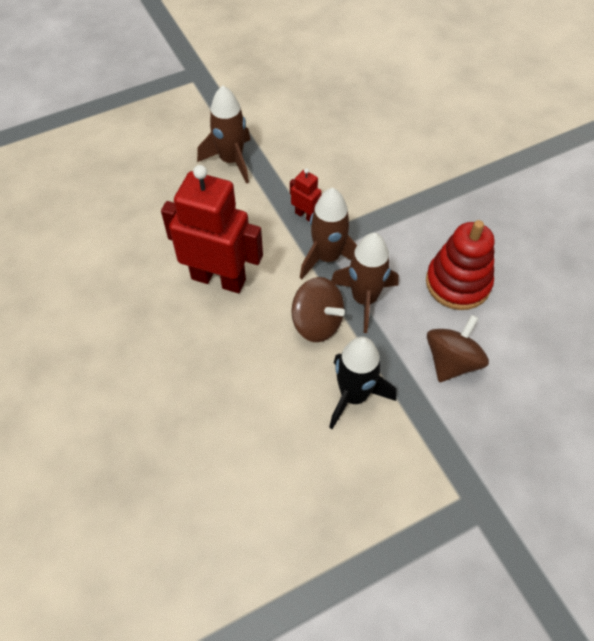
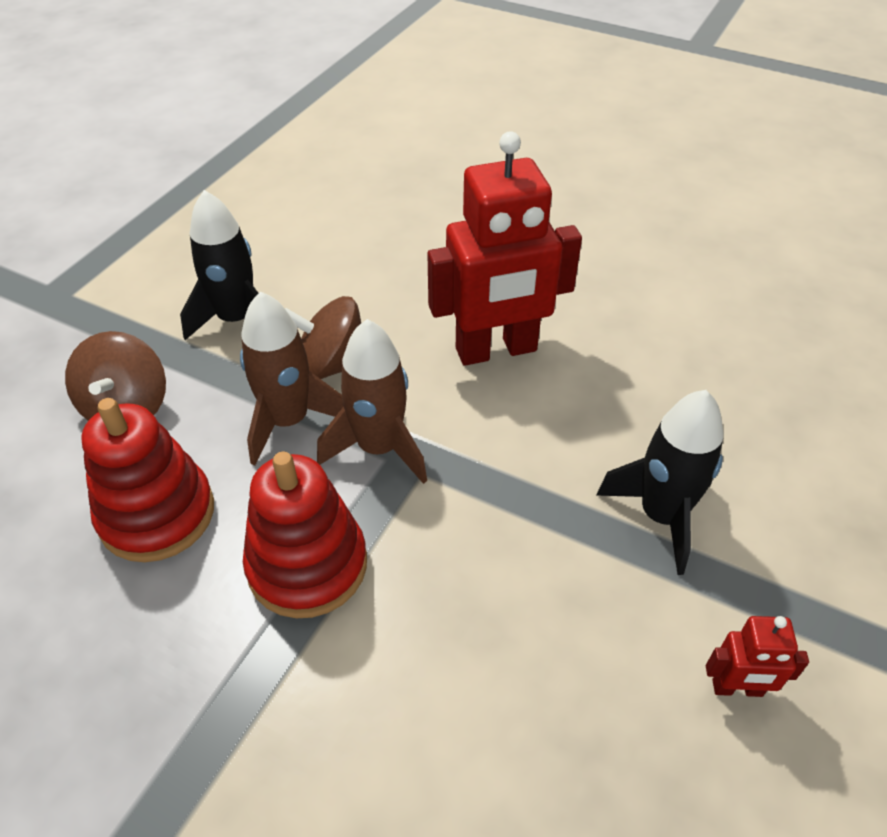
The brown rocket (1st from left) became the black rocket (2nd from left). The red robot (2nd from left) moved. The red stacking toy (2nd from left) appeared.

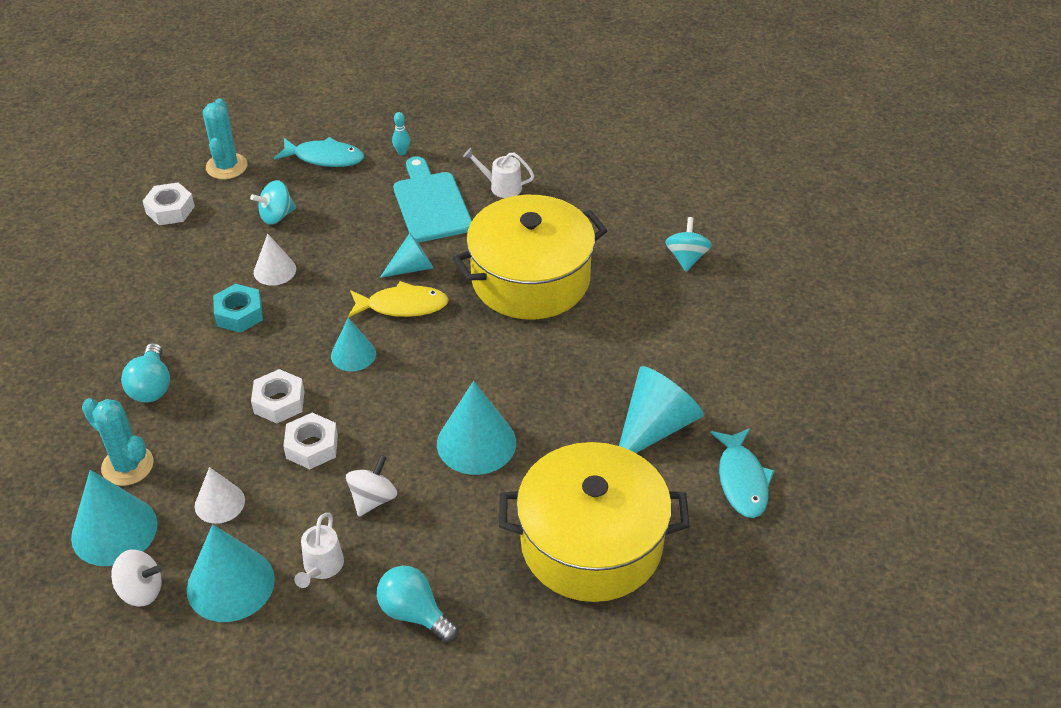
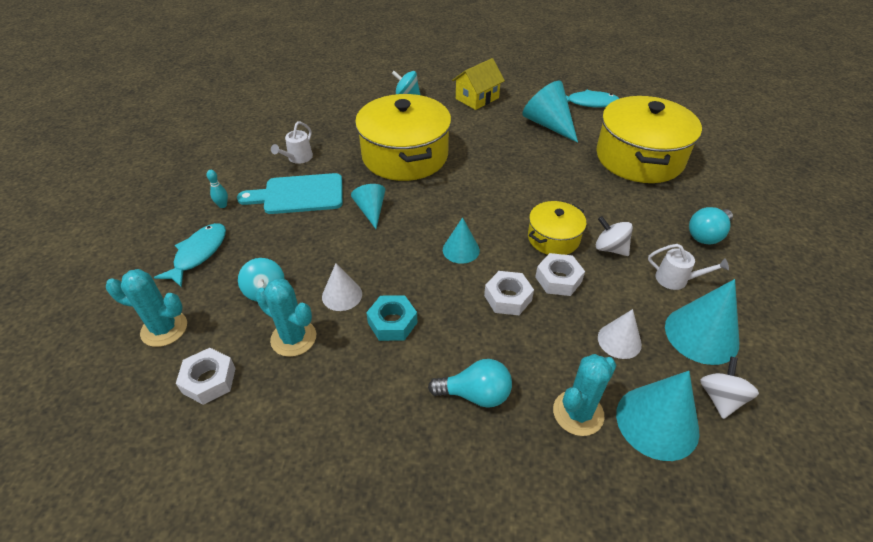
The yellow fish disappeared. The turquoise cone (5th from left) disappeared. The turquoise cactus (2nd from left) appeared. The yellow house appeared. The yellow pot (2nd from left) appeared.

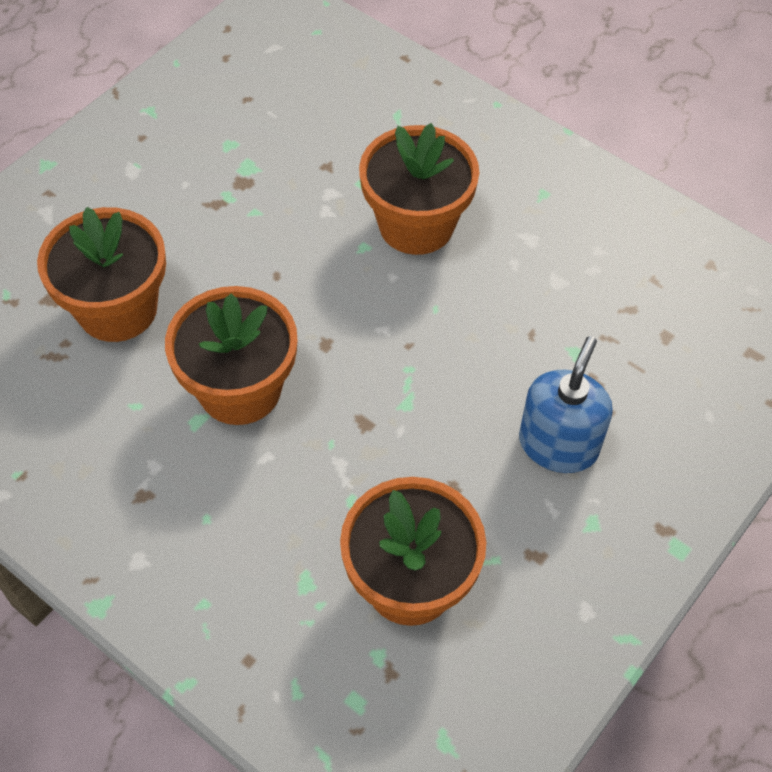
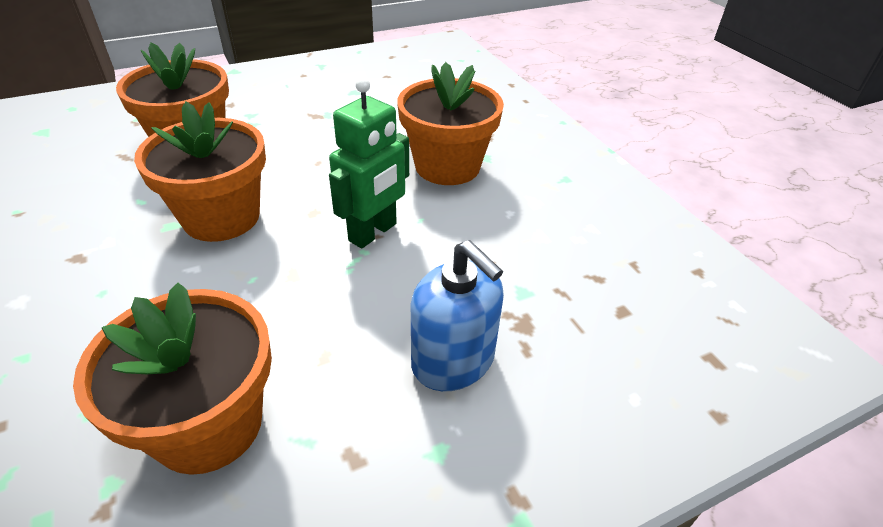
The blue soap dispenser turned 90 degrees clockwise. The green robot appeared.

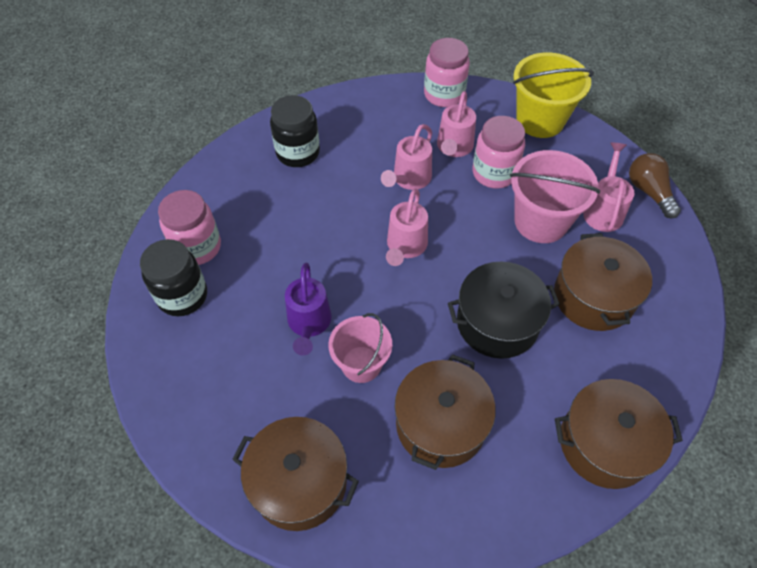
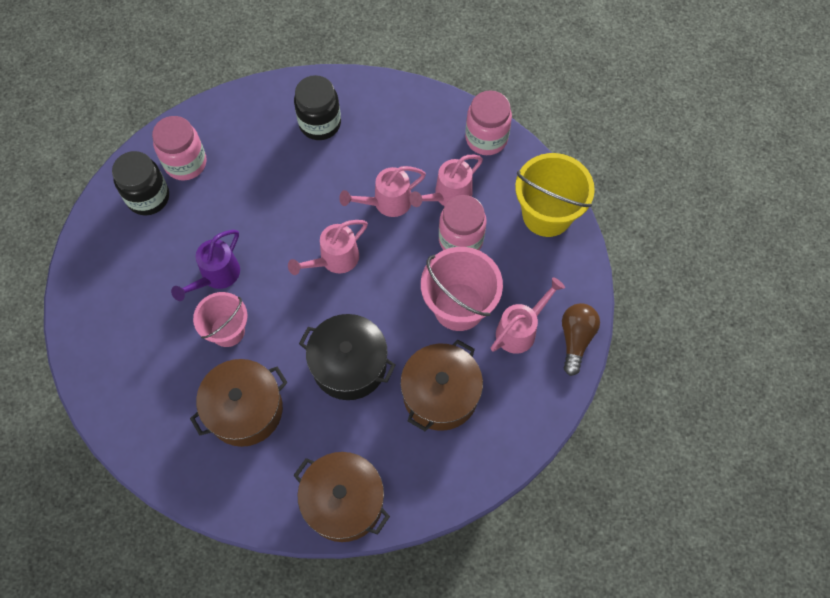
The brown pot (1st from left) disappeared.

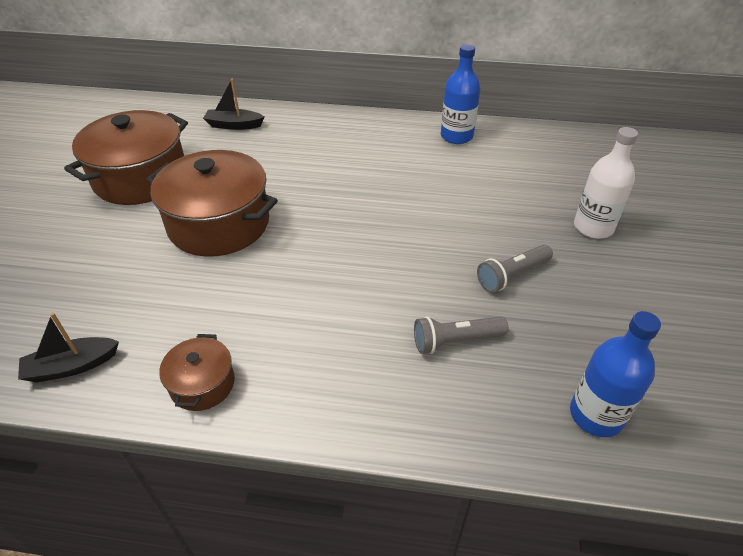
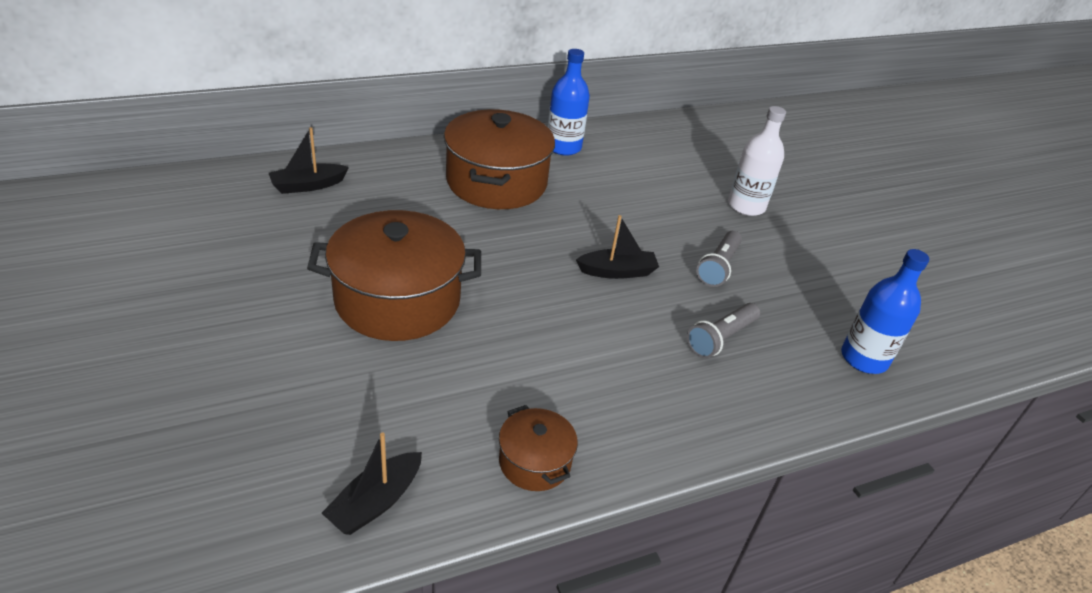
The brown pot (1st from left in the first image) moved. The black boat (3rd from left) appeared.

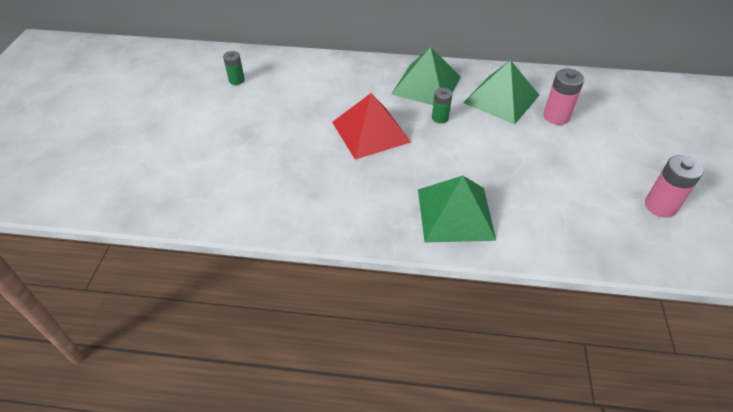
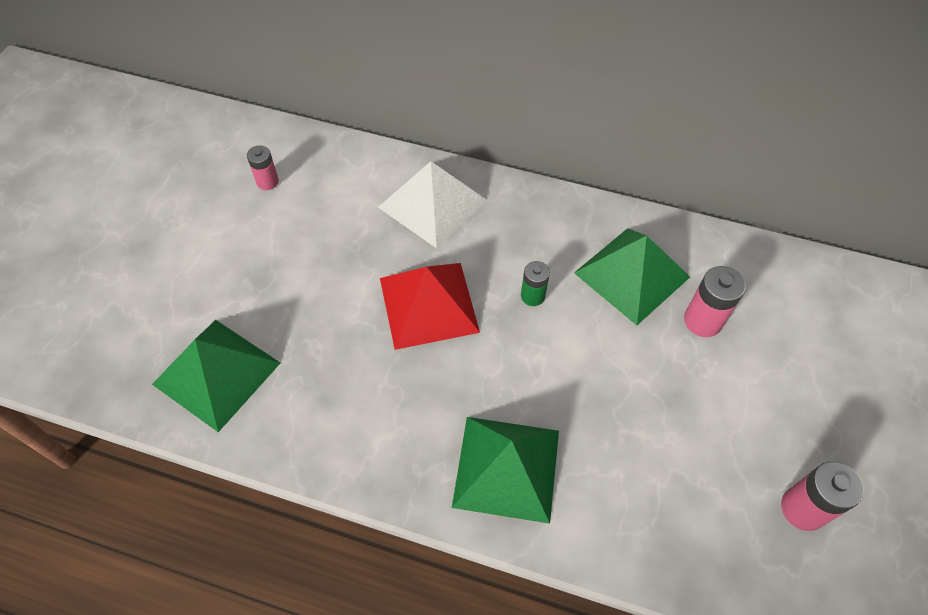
The green battery (1st from left) became the pink battery (1st from left). The green pyramid (1st from left) moved. The white pyramid appeared.

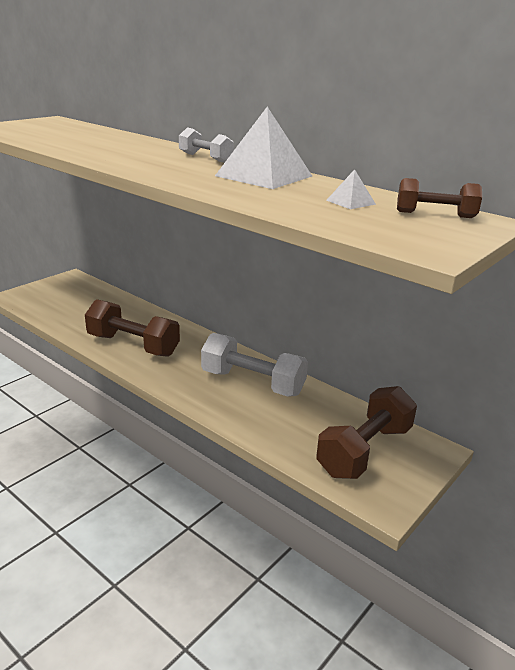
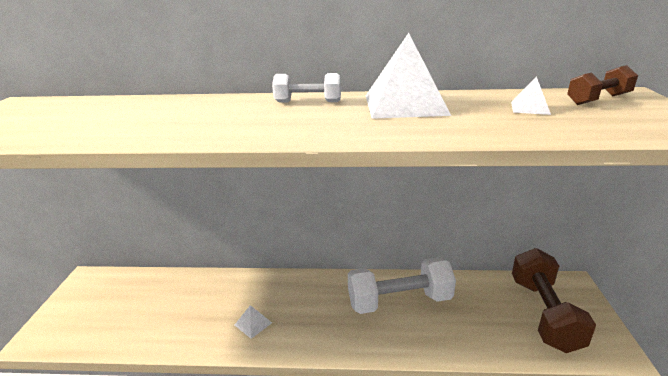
The brown dumbbell (1st from left) was replaced by the white pyramid (1st from left).

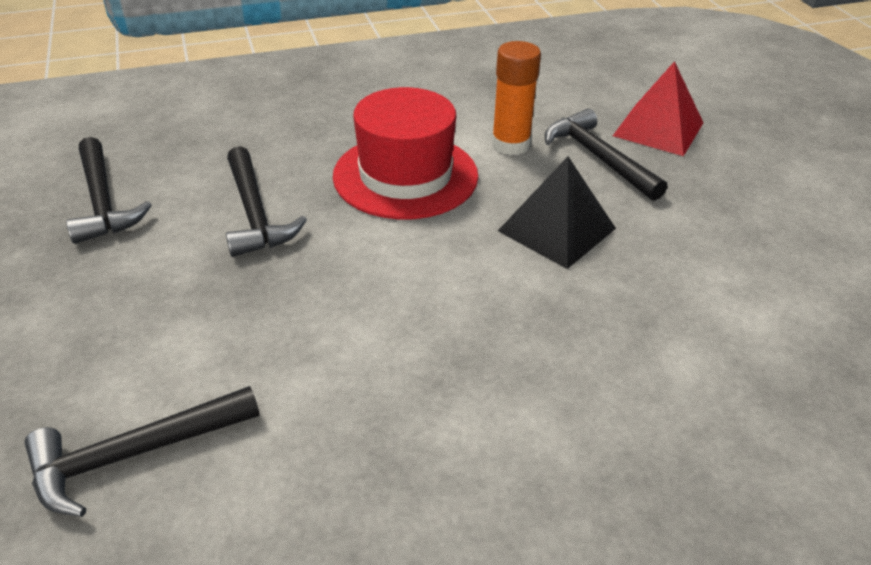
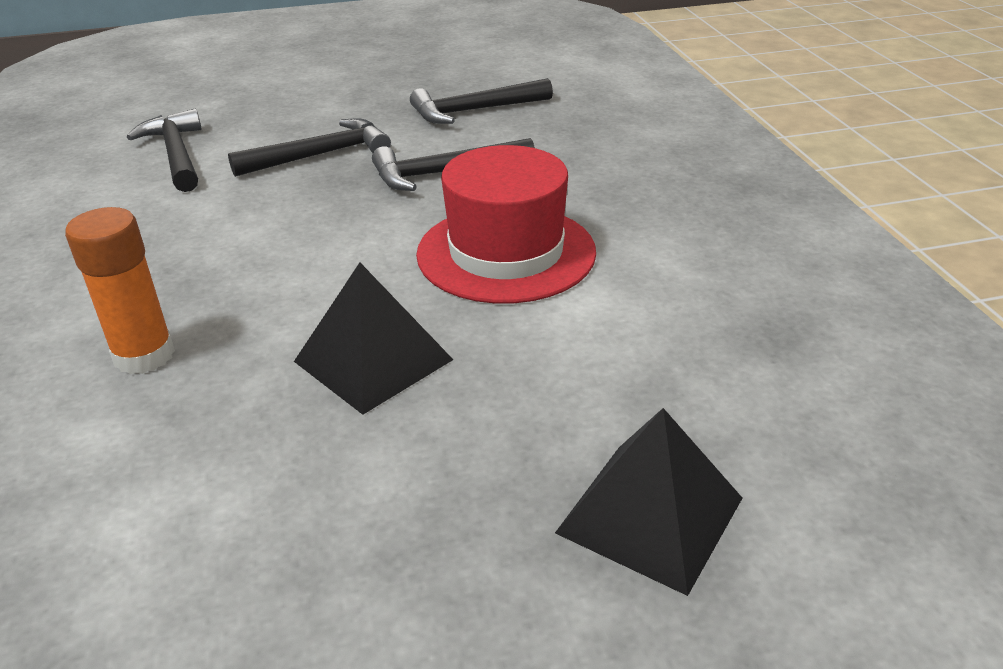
The orange glue stick moved. The black hammer (4th from left in the first image) moved. The red pyramid became the black pyramid (2nd from left).

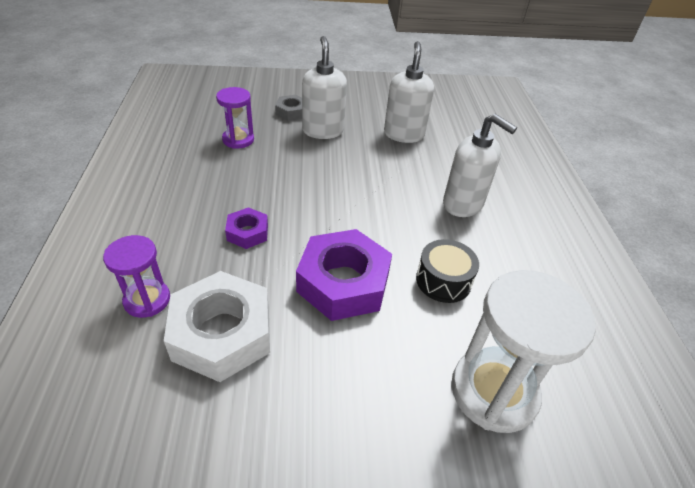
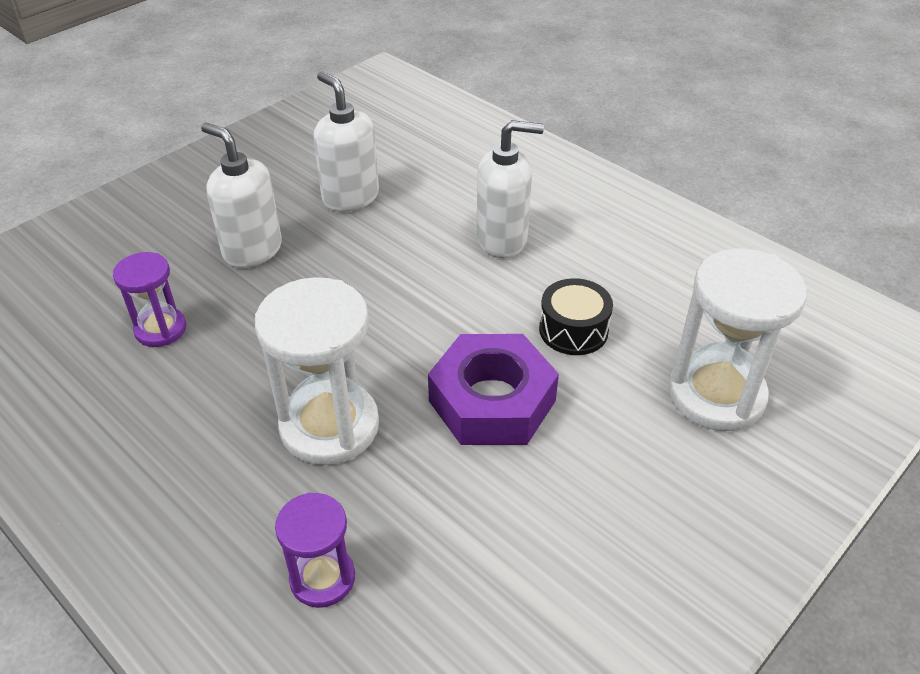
The white nut disappeared. The purple nut (1st from left) was replaced by the white hourglass (1st from left). The grey nut disappeared.

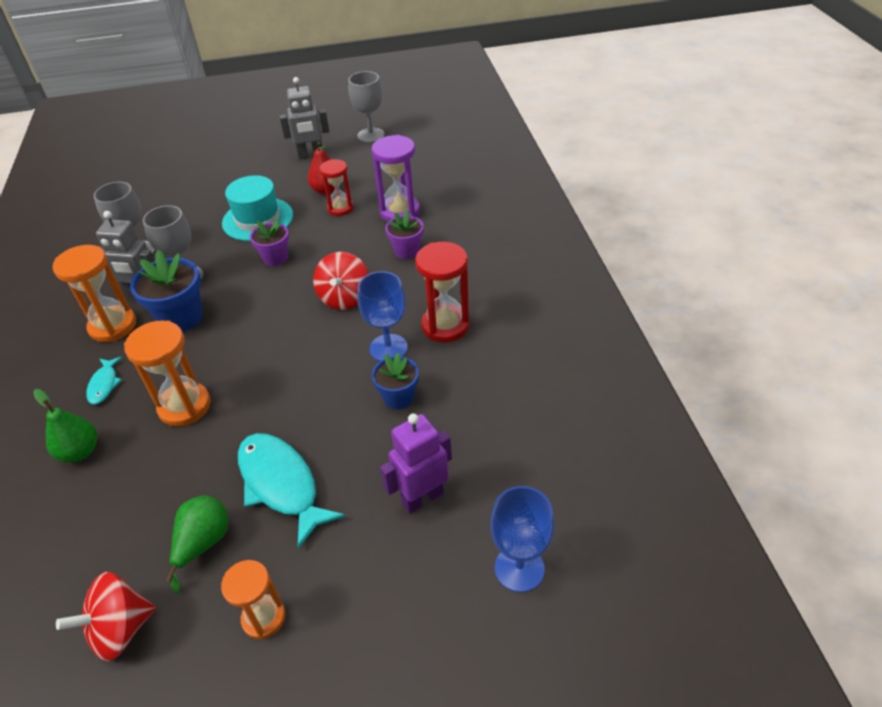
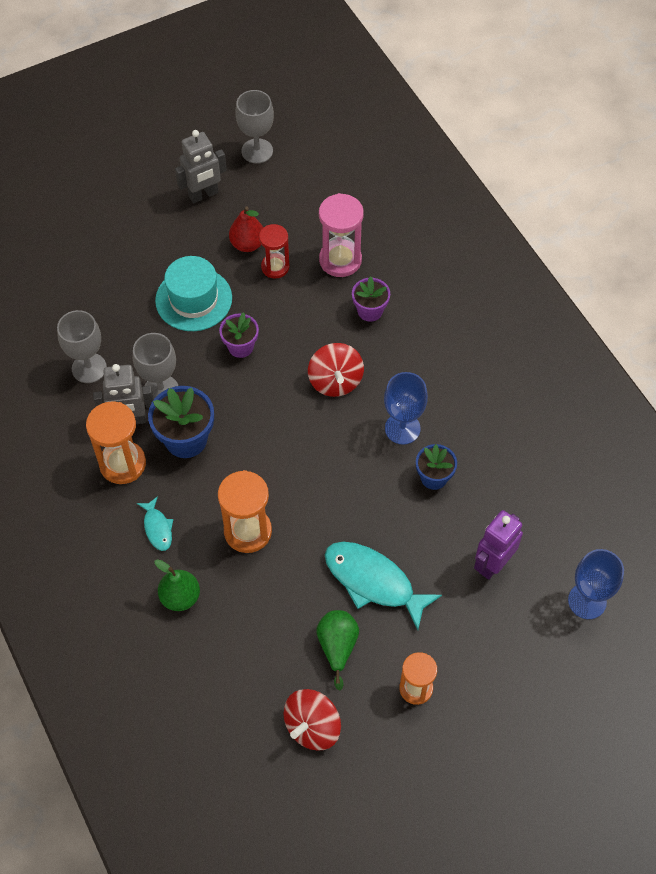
The purple hourglass became the pink hourglass. The red hourglass (2nd from left) disappeared.

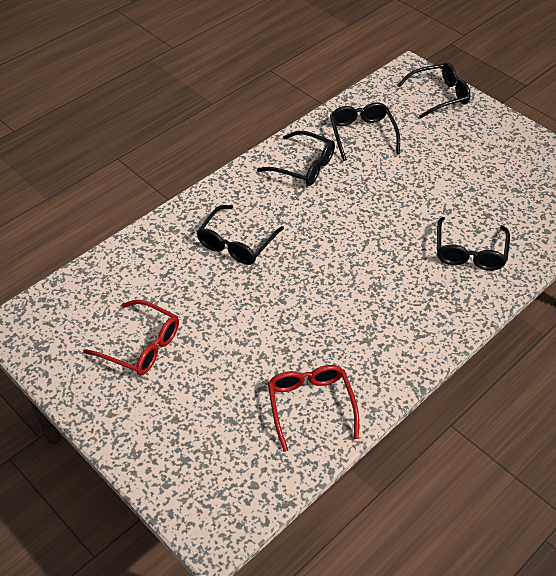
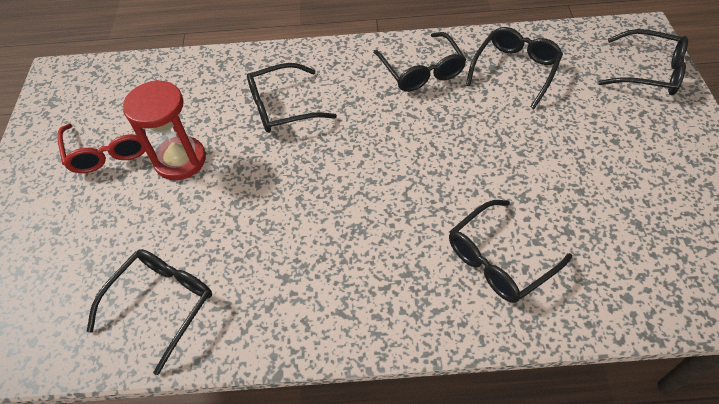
The red glasses (2nd from left) became the black glasses (1st from left). The red hourglass appeared.

